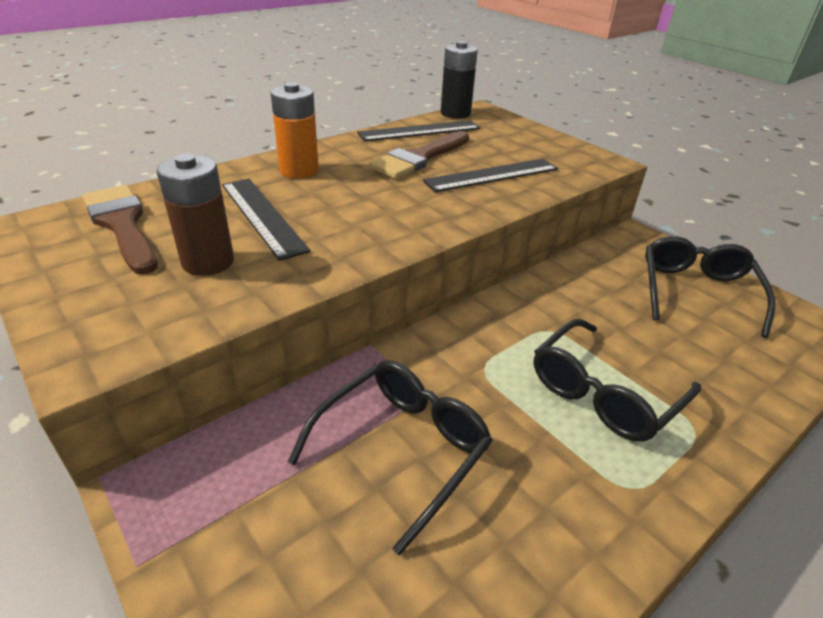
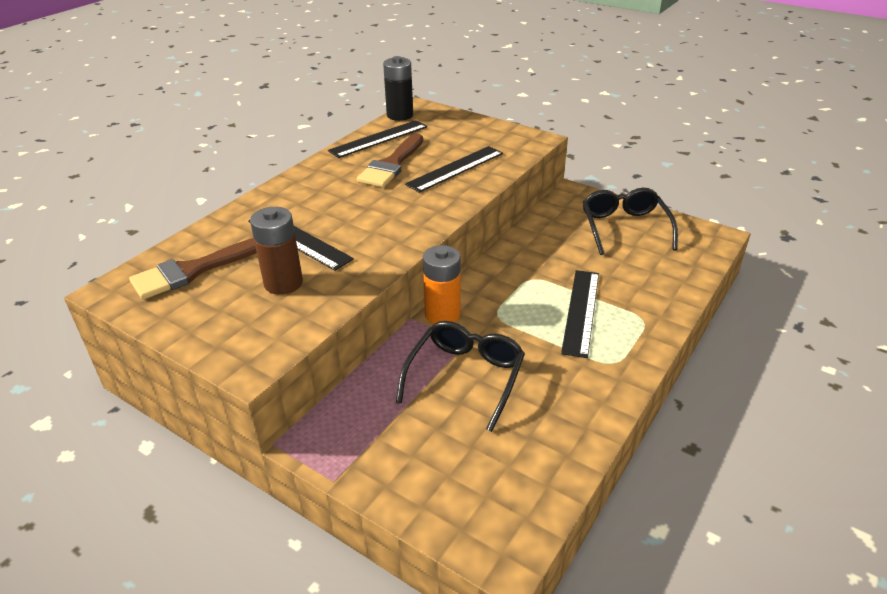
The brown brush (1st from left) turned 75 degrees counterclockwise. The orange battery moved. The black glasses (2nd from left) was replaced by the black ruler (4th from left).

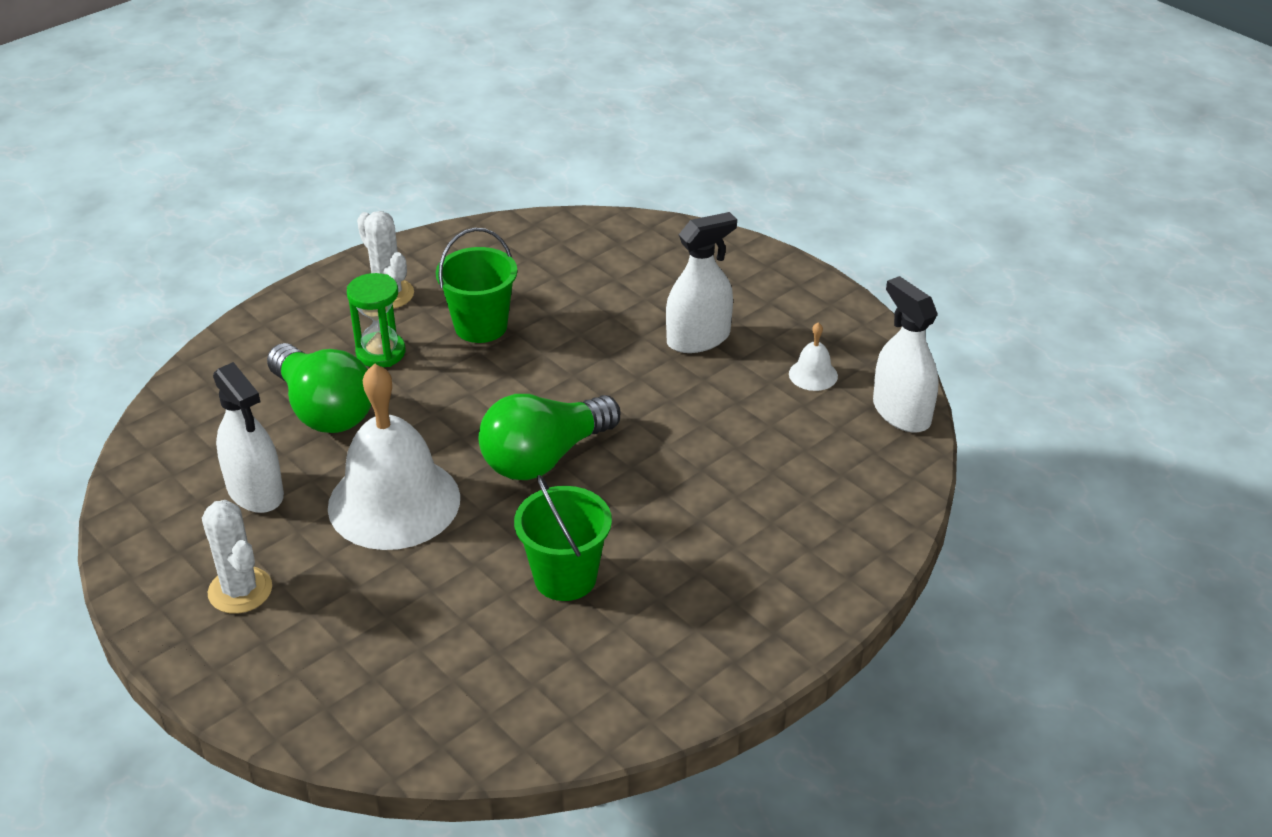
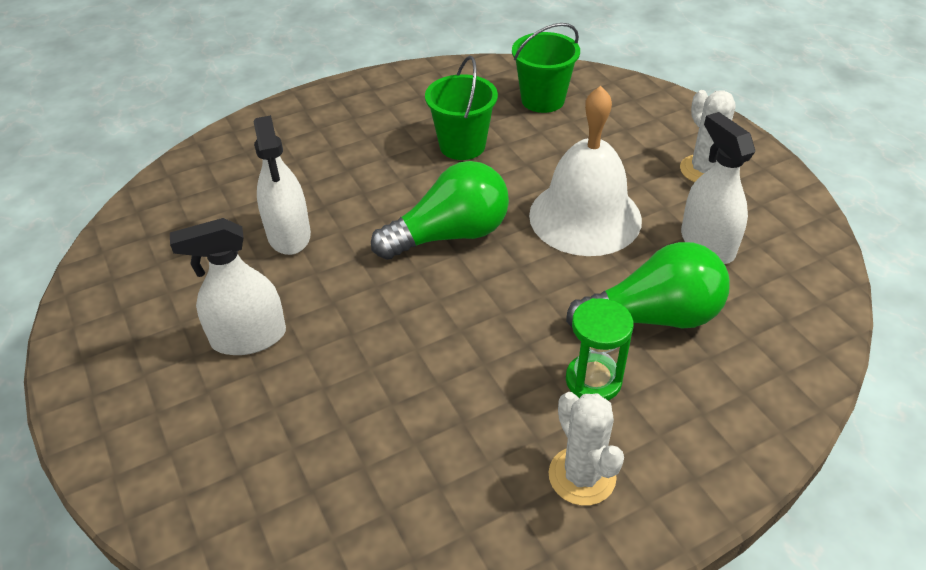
The green light bulb (1st from left in the first image) turned 105 degrees clockwise. The green bucket (1st from left in the first image) moved. The white bell (2nd from left) disappeared. The white spray bottle (3rd from left in the first image) moved.

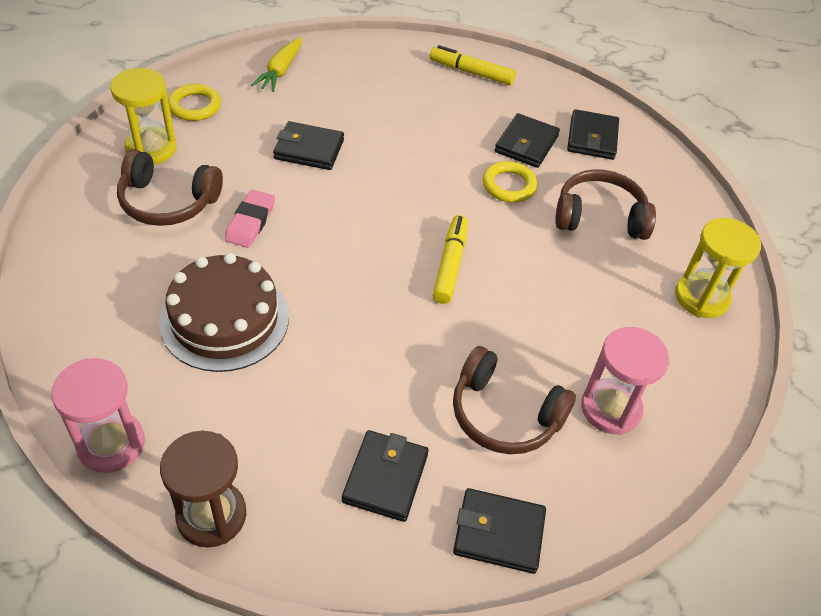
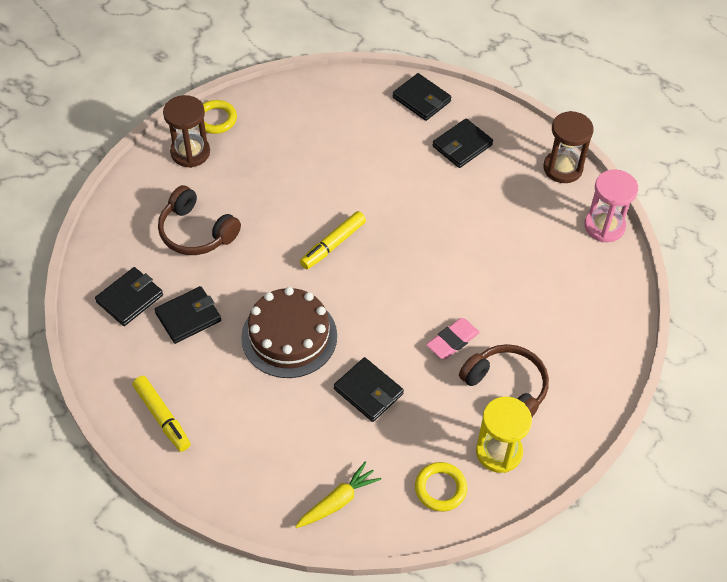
The brown cake moved. The brown headphones (2nd from left) disappeared. The yellow ring (2nd from left in the first image) moved. The pink hourglass (2nd from left) disappeared. The yellow hourglass (2nd from left) became the brown hourglass (1st from left).

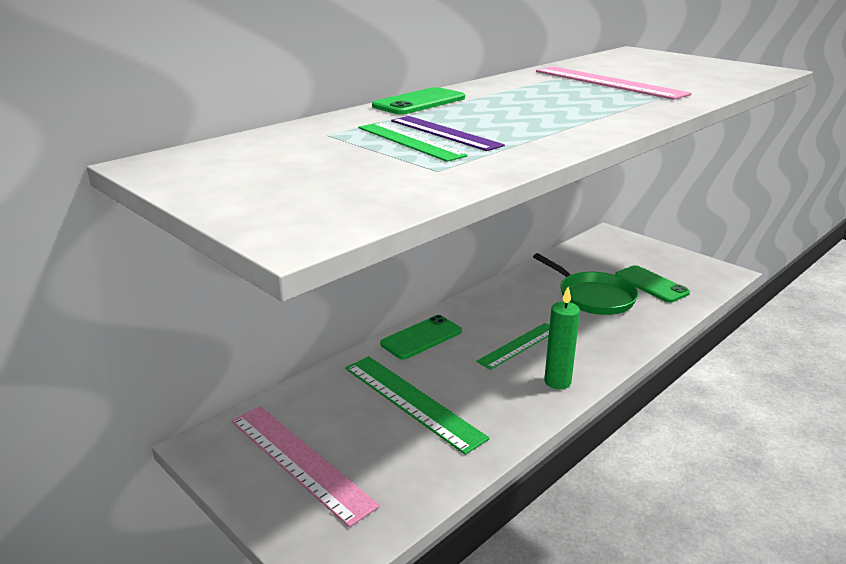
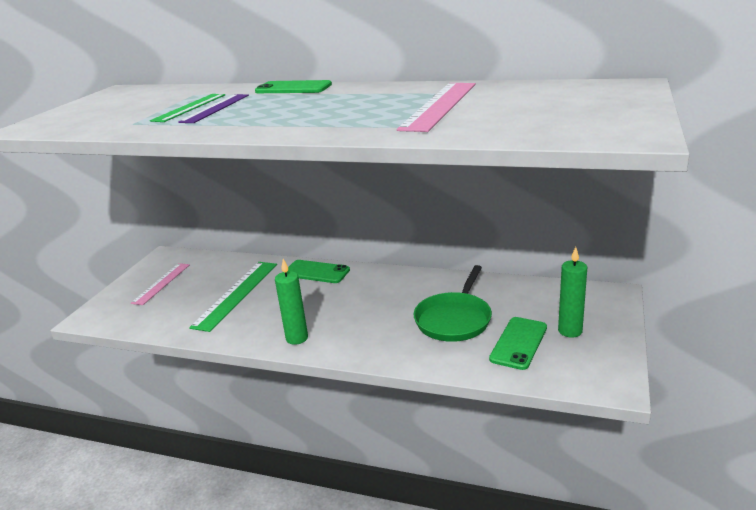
The pink ruler (1st from left) changed to 0.65 times the size. The green ruler (3rd from left) disappeared. The green candle (2nd from left) appeared.

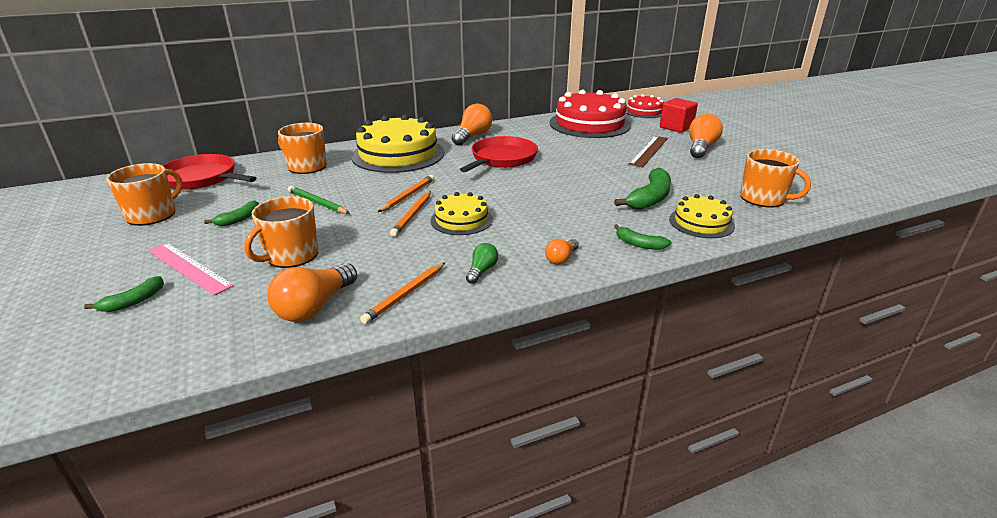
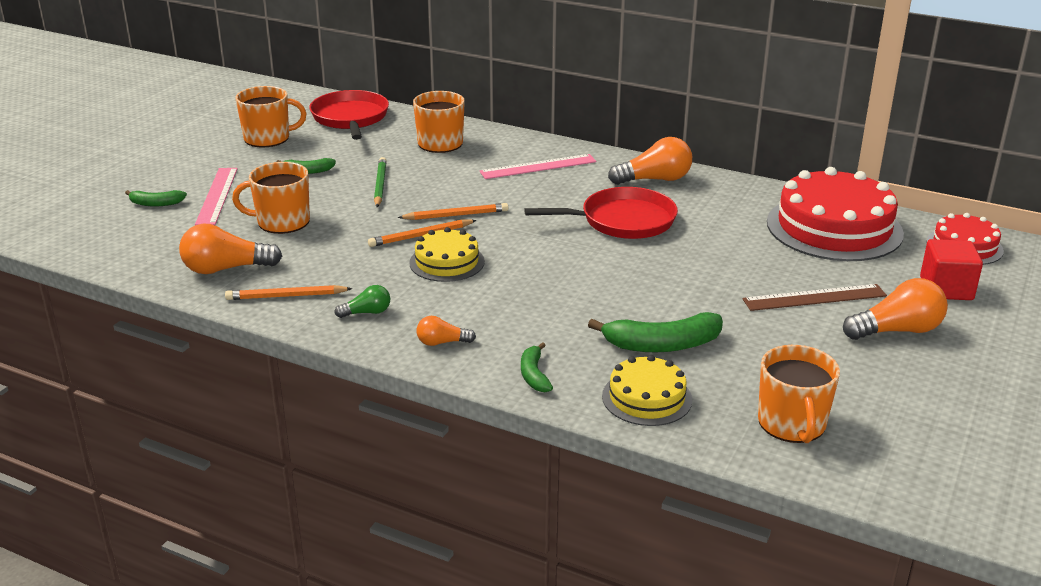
The yellow cake (1st from left) was replaced by the pink ruler (2nd from left).

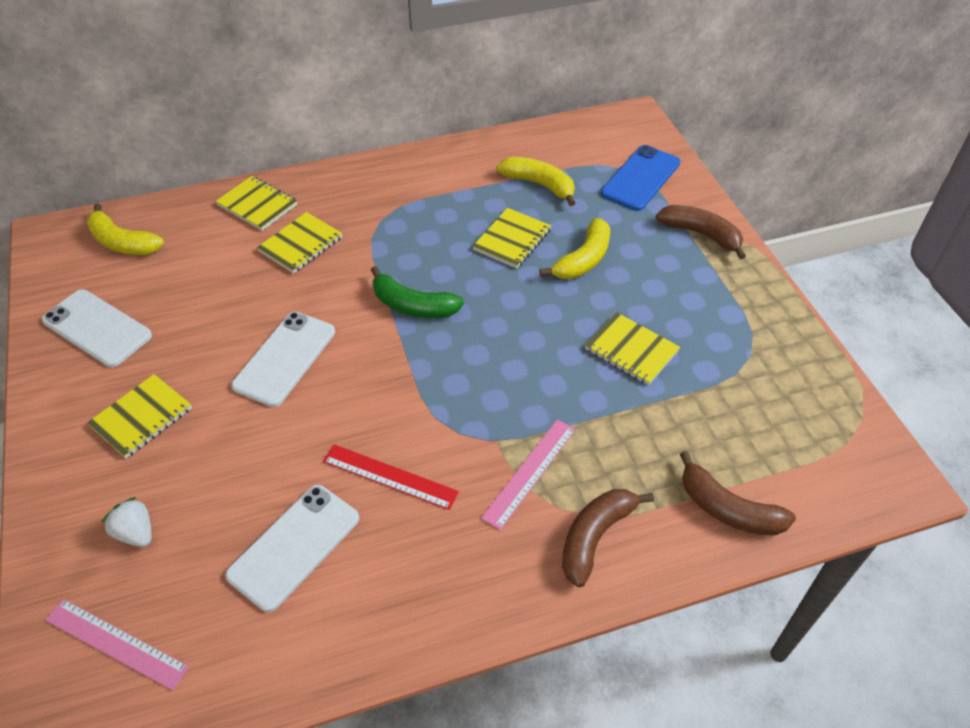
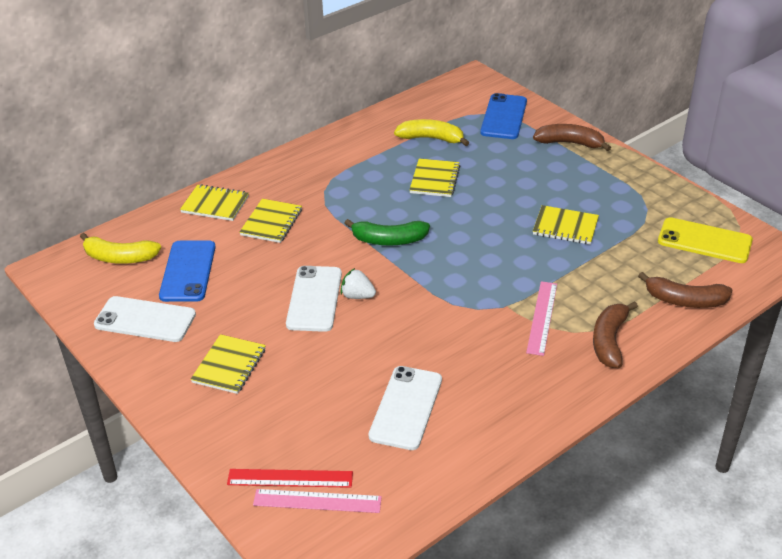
The white strawberry moved. The red ruler moved. The yellow banana (3rd from left) disappeared. The blue phone (1st from left) appeared. The yellow phone appeared.

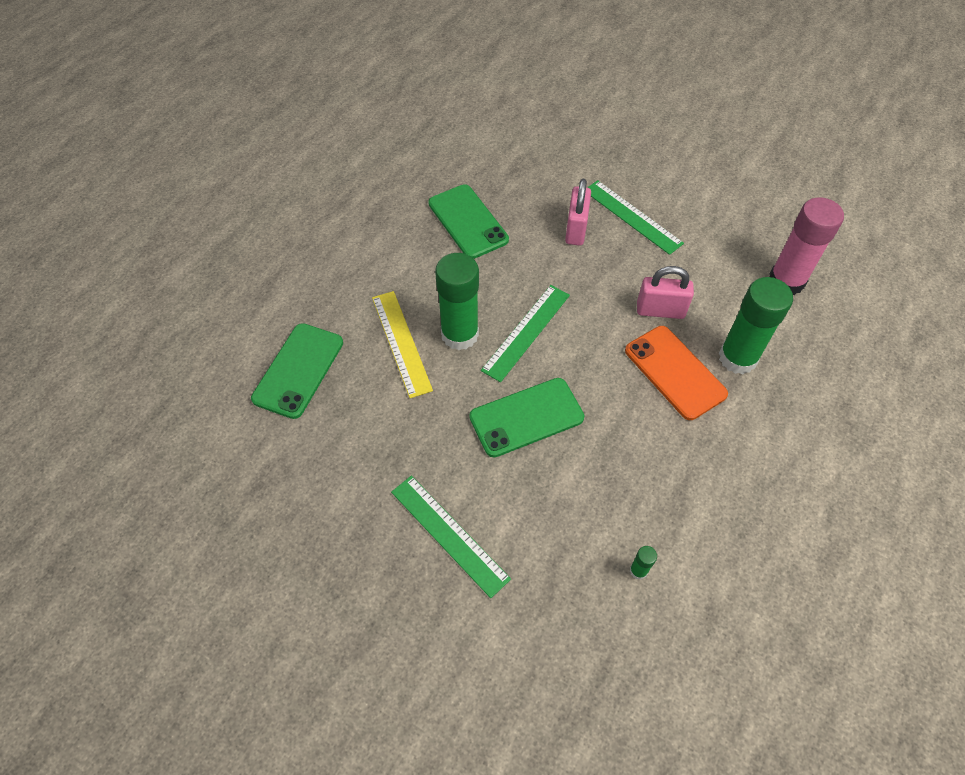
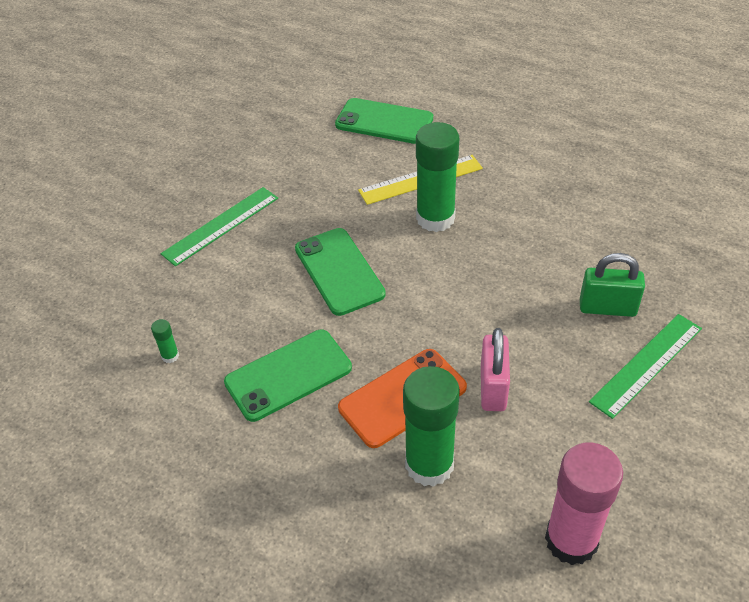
The green phone (2nd from left in the first image) moved. The green ruler (2nd from left) disappeared. The pink padlock (1st from left) became the green padlock.

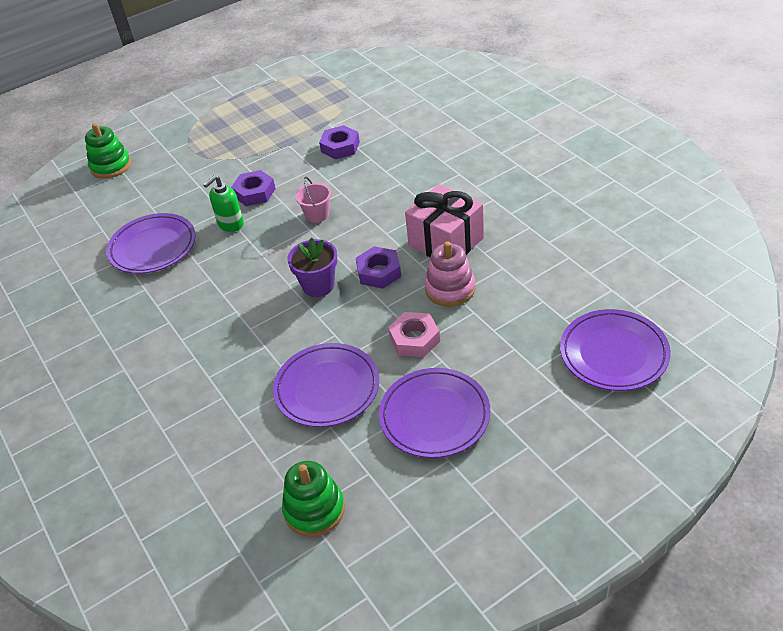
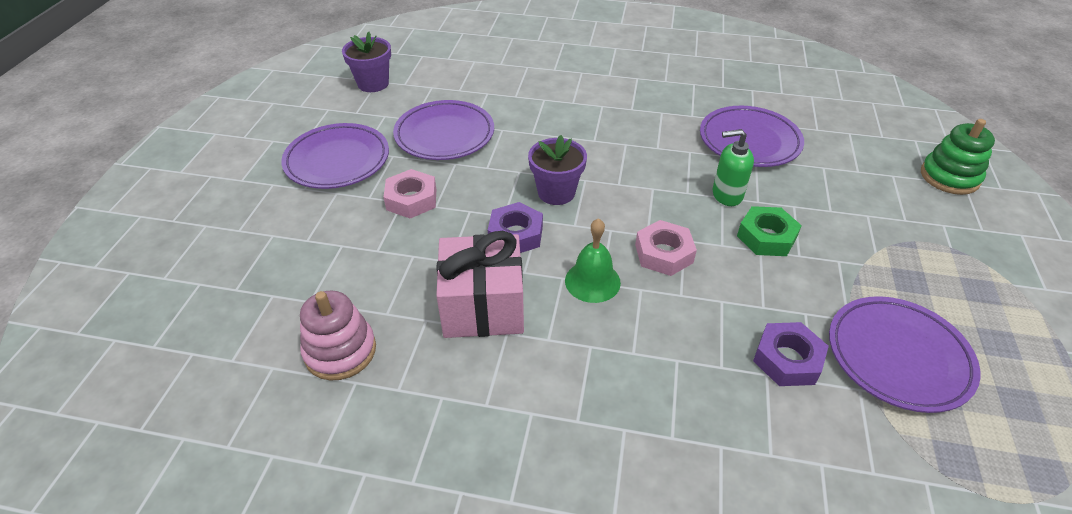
The green soap dispenser turned 90 degrees counterclockwise. The purple nut (1st from left) became the green nut. The green stacking toy (2nd from left) was replaced by the purple flower pot (1st from left). The pink bucket was replaced by the pink nut (2nd from left). The pink stacking toy moved. The purple plate (4th from left) moved. The green bell appeared.

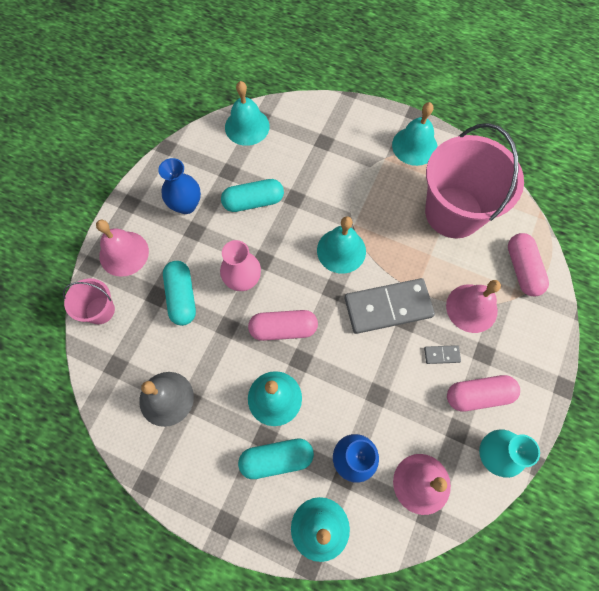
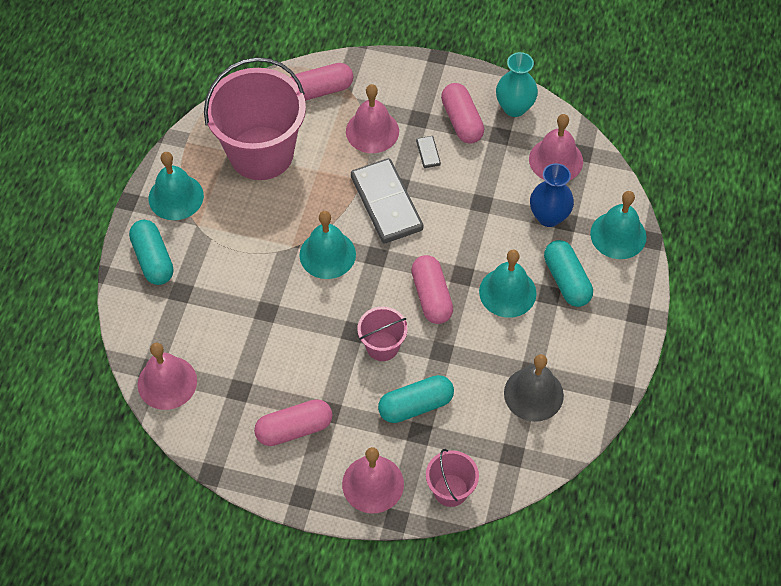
The blue vase (1st from left) was replaced by the pink capsule (1st from left). The pink vase was replaced by the pink bucket (2nd from left). The turquoise capsule (2nd from left in the first image) moved. The turquoise bell (1st from left) became the pink bell (1st from left).

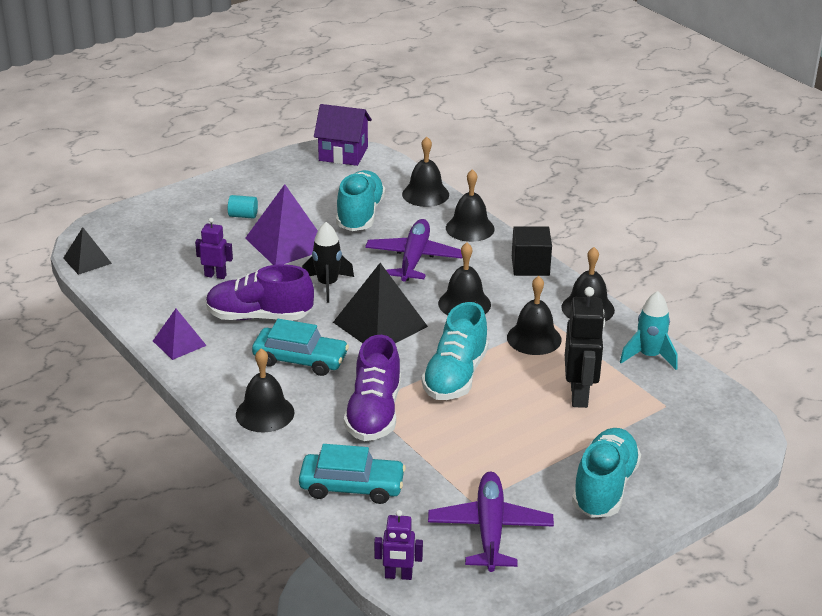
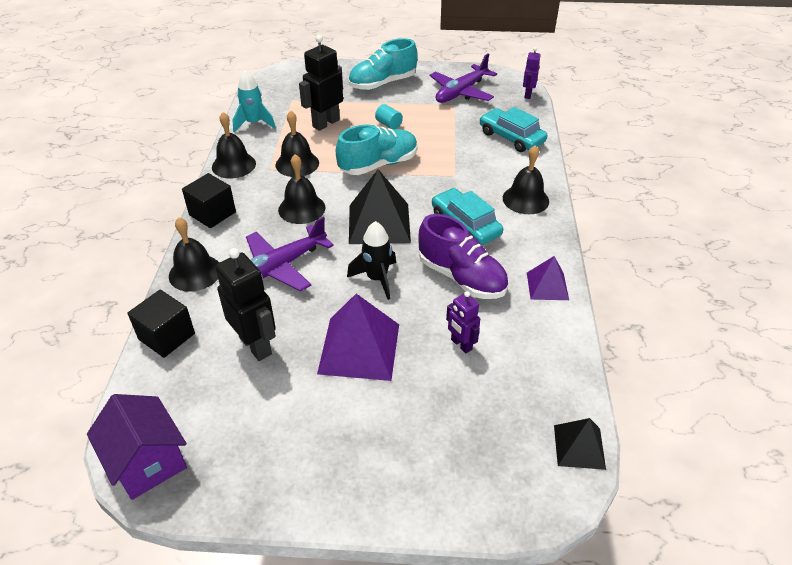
The turquoise cylinder moved. The turquoise shoe (1st from left) was replaced by the black robot (1st from left). The purple shoe (2nd from left) disappeared. The purple robot (2nd from left) turned 120 degrees counterclockwise. The black bell (2nd from left) was replaced by the black cube (1st from left).

